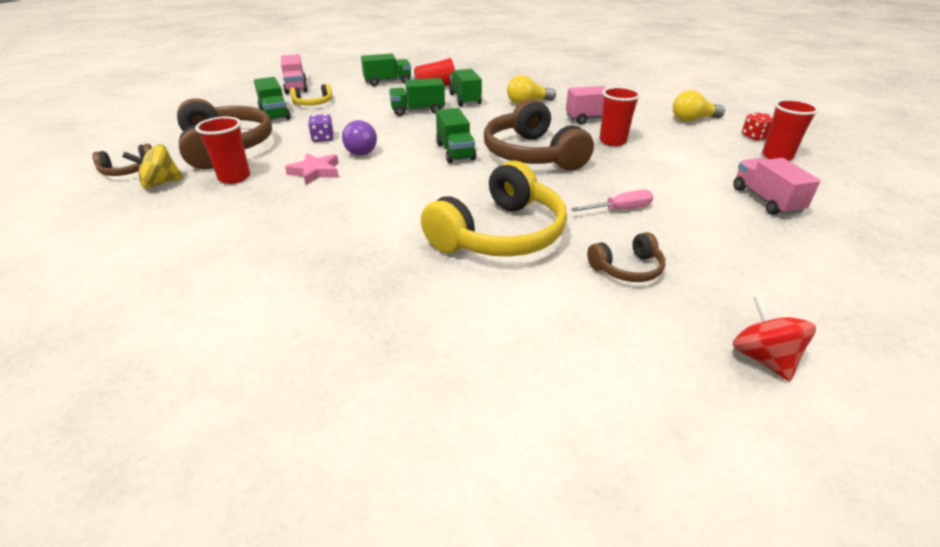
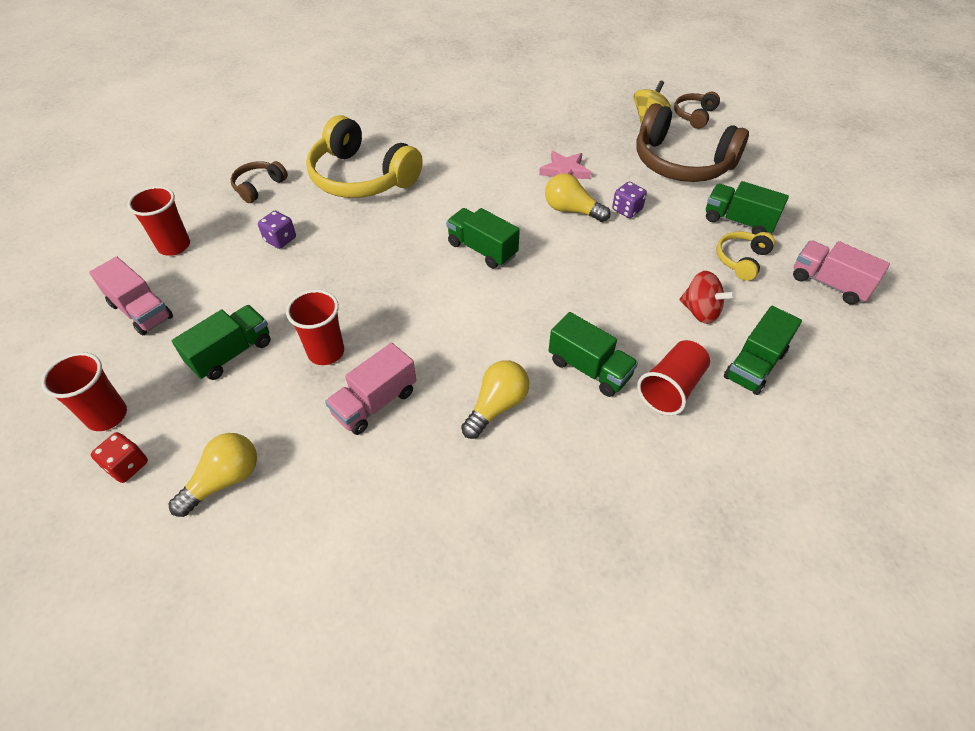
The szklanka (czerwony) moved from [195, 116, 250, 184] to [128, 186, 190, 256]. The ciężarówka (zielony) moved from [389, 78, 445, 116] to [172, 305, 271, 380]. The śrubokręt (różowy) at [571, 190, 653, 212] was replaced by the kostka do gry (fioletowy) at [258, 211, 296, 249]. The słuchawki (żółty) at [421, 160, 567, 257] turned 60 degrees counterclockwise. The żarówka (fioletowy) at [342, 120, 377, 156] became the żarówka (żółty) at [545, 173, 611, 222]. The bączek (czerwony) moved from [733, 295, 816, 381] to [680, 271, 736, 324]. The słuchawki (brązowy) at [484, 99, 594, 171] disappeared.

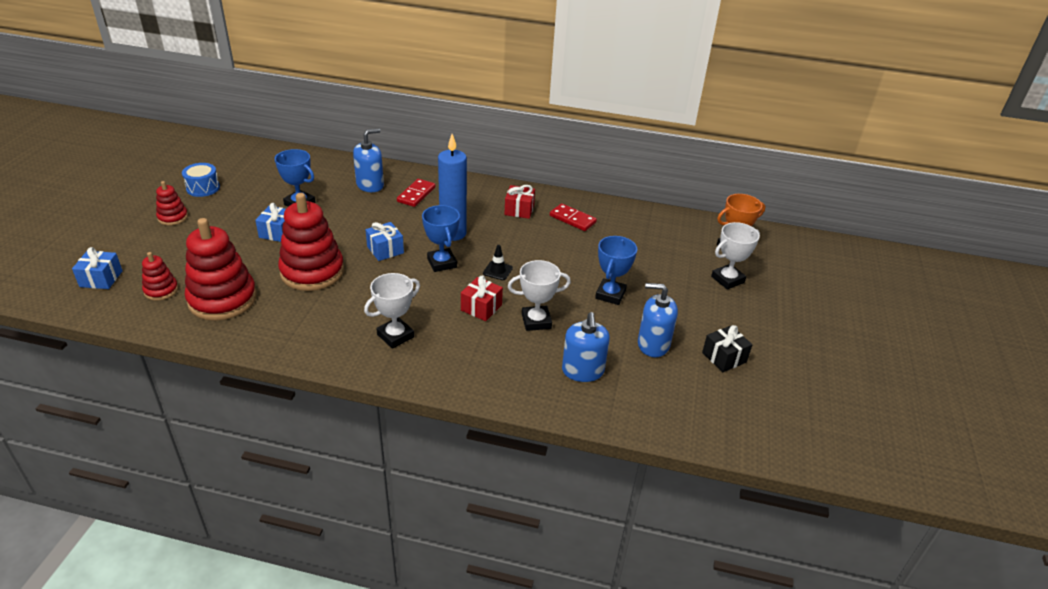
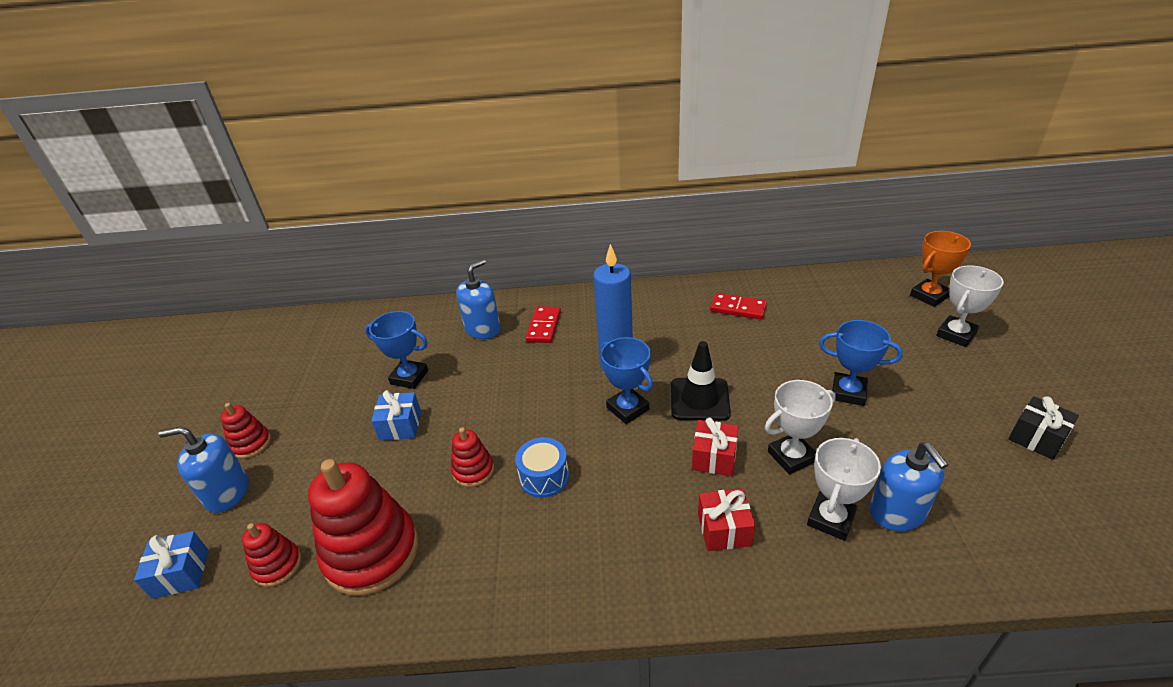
The dozownik mydła (niebieski) moved from [638, 283, 678, 357] to [158, 427, 249, 513]. The zabawka nakładanka (czerwony) at [278, 193, 344, 291] changed to 0.49 times the size. The bęben (niebieski) moved from [182, 163, 220, 197] to [515, 437, 569, 498]. The pachołek (czarny) at [483, 245, 513, 280] changed to 1.82 times the size. The prezent (czerwony) moved from [504, 185, 535, 219] to [698, 488, 756, 551]. The puchar (biały) moved from [364, 273, 420, 349] to [807, 438, 881, 541]. The puchar (niebieski) at [595, 236, 637, 305] turned 75 degrees counterclockwise. The prezent (niebieski) at [366, 222, 404, 261] disappeared.

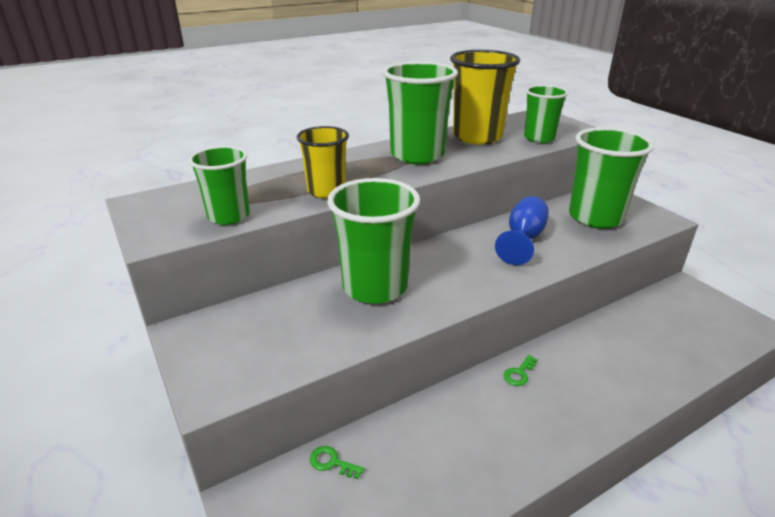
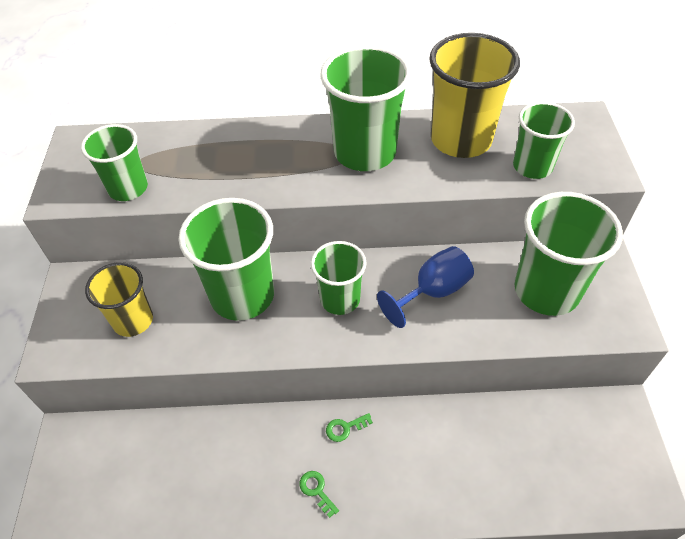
The szklanka (żółty) moved from [297, 126, 349, 198] to [85, 262, 153, 337]. The klucz (zielony) moved from [310, 446, 365, 479] to [299, 471, 339, 518]. The szklanka (zielony) at [311, 241, 367, 315] appeared.

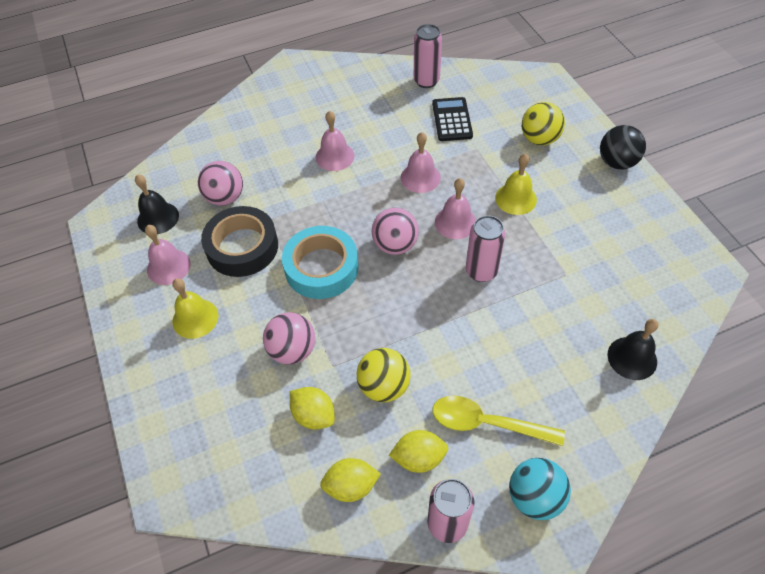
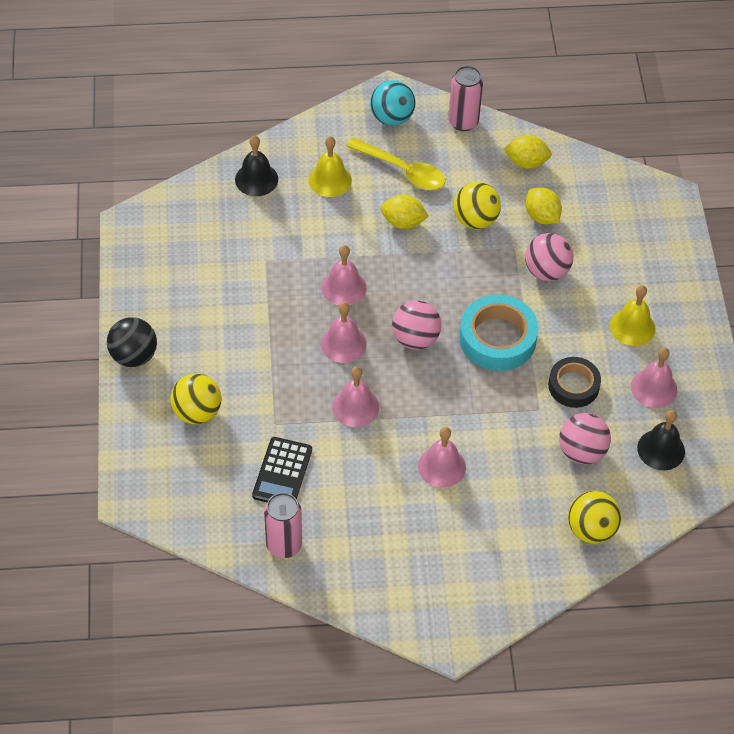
The dzwonek (żółty) moved from [495, 154, 537, 215] to [309, 136, 352, 197]. The puszka (różowy) at [466, 215, 505, 282] was replaced by the dzwonek (różowy) at [321, 245, 366, 305]. The cytryna (żółty) moved from [389, 430, 448, 473] to [380, 195, 429, 229]. The taśma klejąca (czarny) at [201, 206, 278, 277] changed to 0.65 times the size. The piłka (żółty) at [568, 491, 621, 544] appeared.

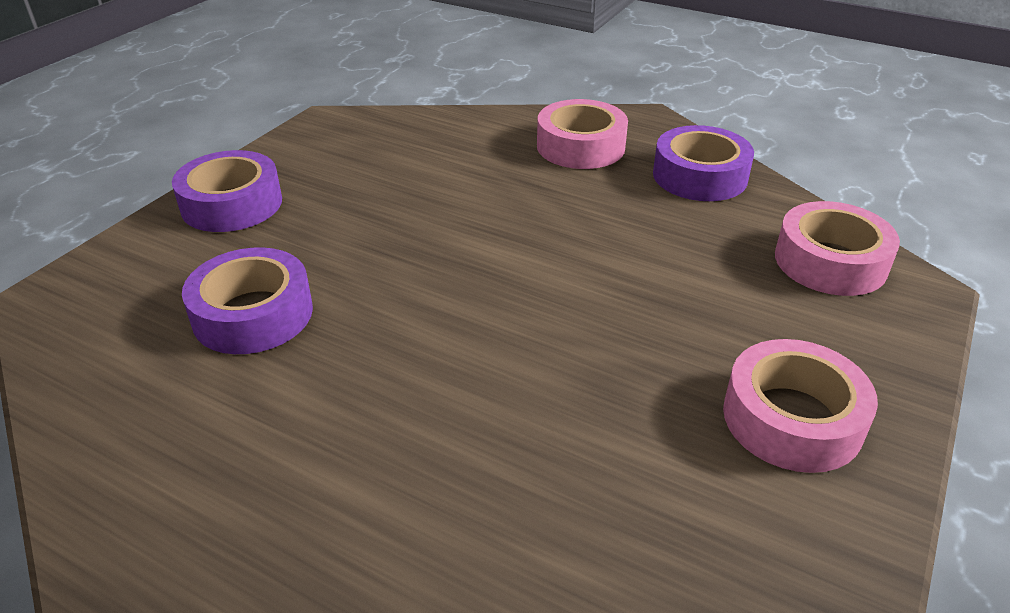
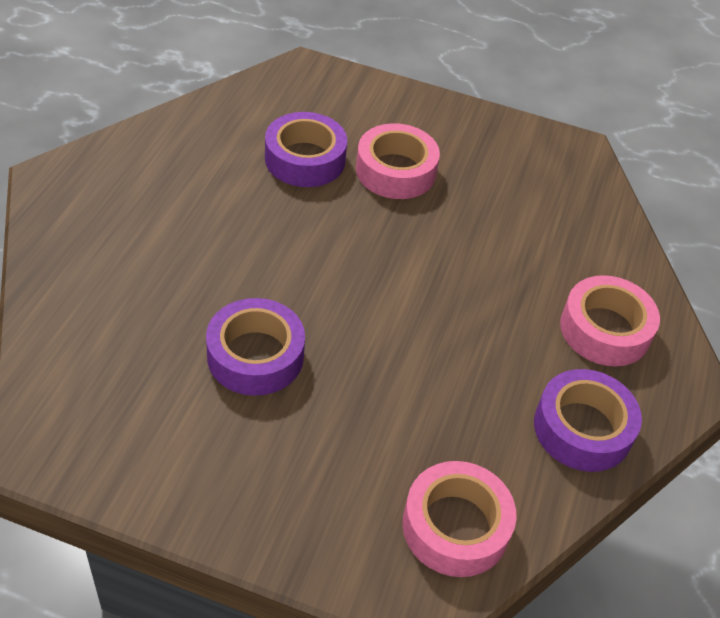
The taśma klejąca (fioletowy) moved from [172, 150, 282, 232] to [206, 298, 305, 396]. The taśma klejąca (różowy) moved from [723, 339, 878, 473] to [356, 123, 440, 199].

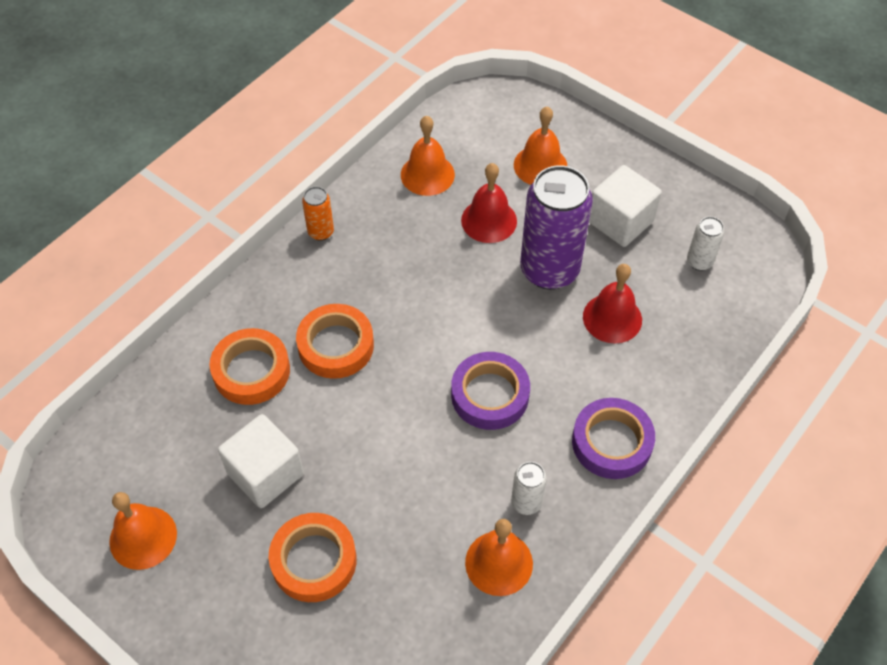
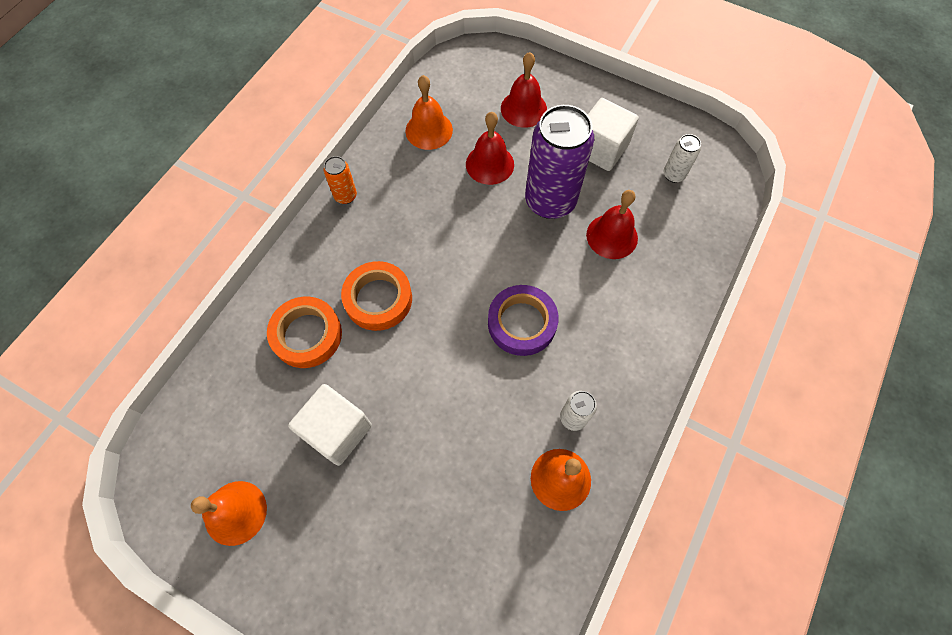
The dzwonek (pomarańczowy) at [514, 107, 567, 185] became the dzwonek (czerwony) at [501, 52, 547, 128]. The taśma klejąca (pomarańczowy) at [269, 513, 357, 602] disappeared. The taśma klejąca (fioletowy) at [572, 398, 655, 479] disappeared.

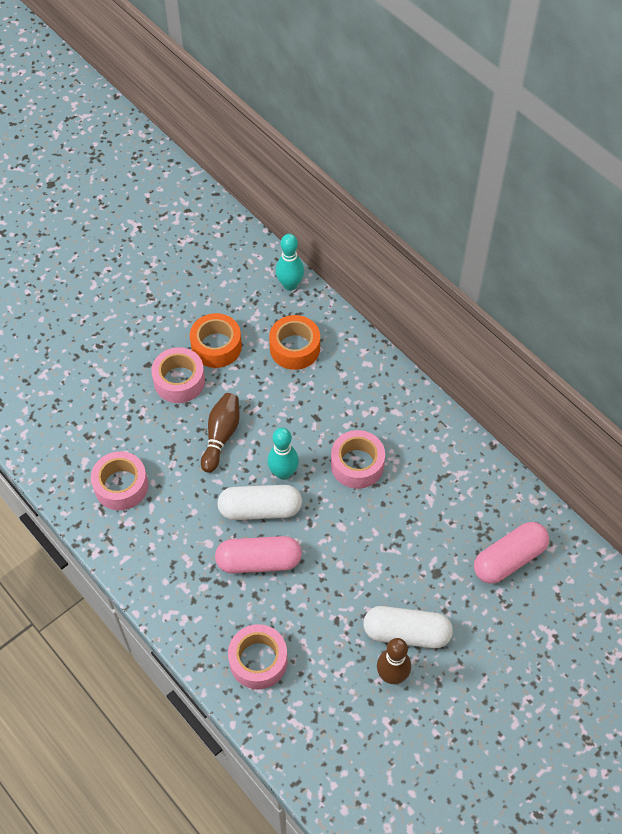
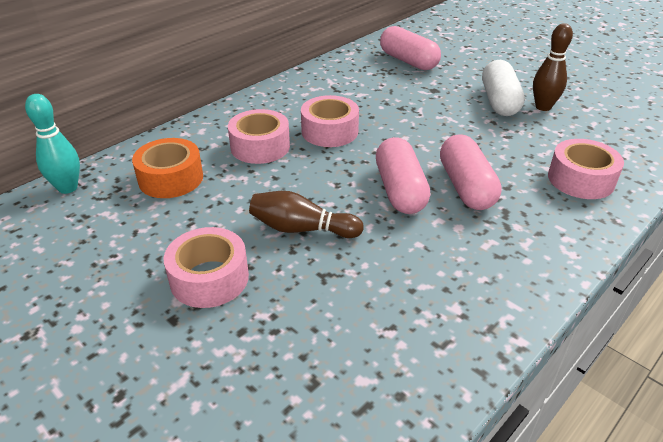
The taśma klejąca (różowy) moved from [91, 451, 148, 510] to [228, 109, 290, 164]. The kapsułka (biały) at [217, 485, 302, 520] became the kapsułka (różowy) at [376, 137, 430, 214]. The taśma klejąca (pomarańczowy) at [190, 313, 242, 368] disappeared. The kręgiel (turkusowy) at [267, 428, 299, 480] disappeared.

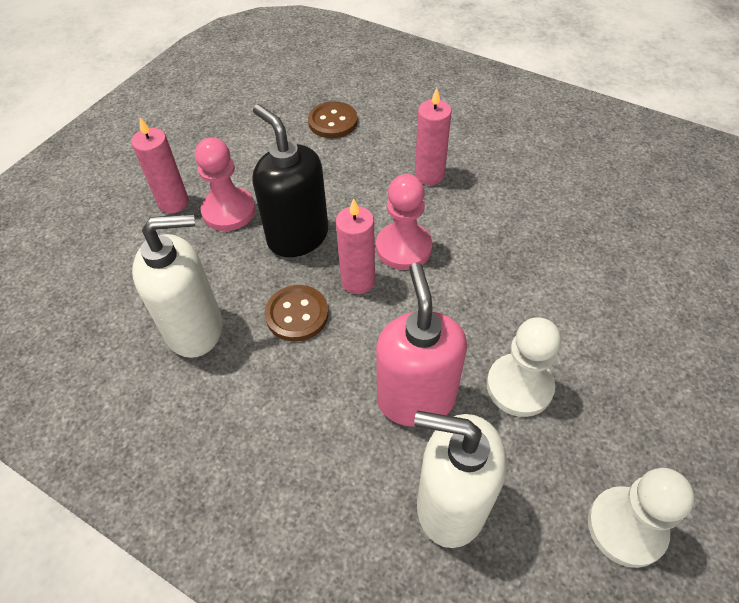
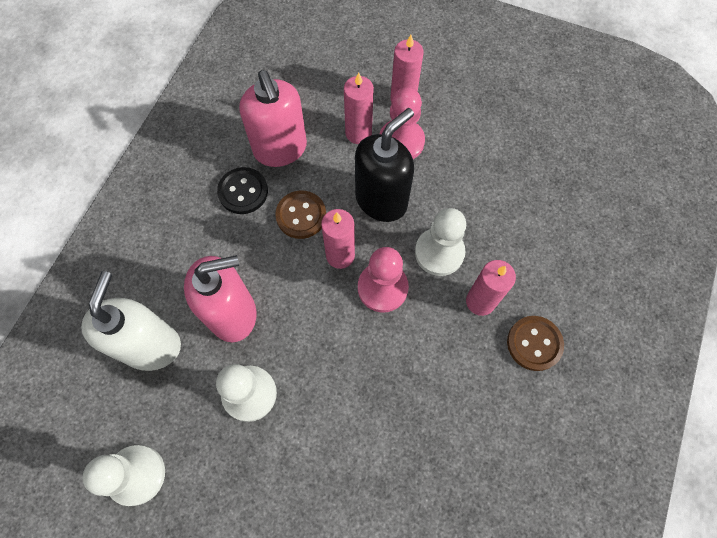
The guzik (czarny) at [217, 167, 268, 214] appeared. The dozownik mydła (biały) at [132, 214, 222, 358] became the dozownik mydła (różowy) at [239, 70, 307, 167]. The świeca (różowy) at [344, 72, 374, 144] appeared. The pionek (biały) at [415, 208, 466, 276] appeared. The guzik (brązowy) moved from [308, 101, 358, 138] to [507, 316, 564, 371].

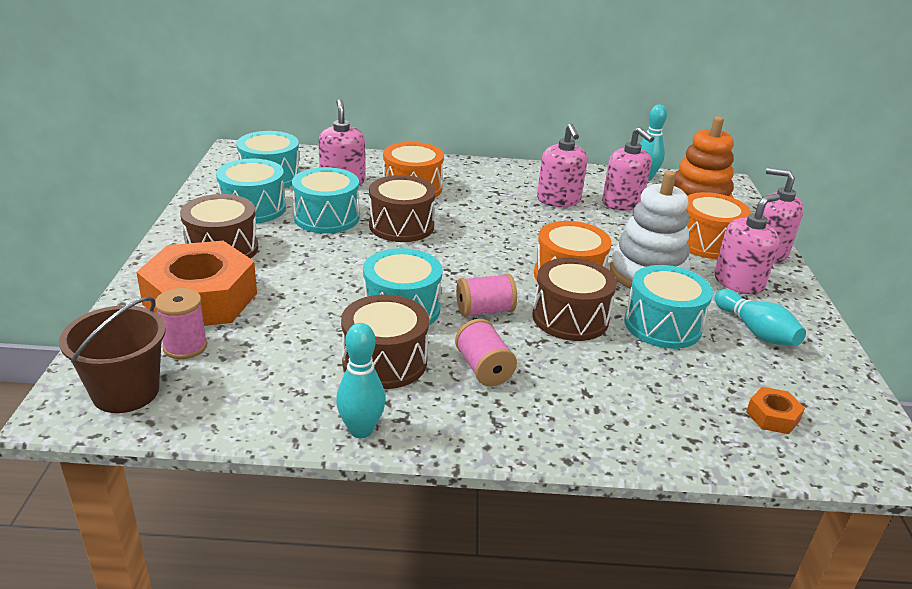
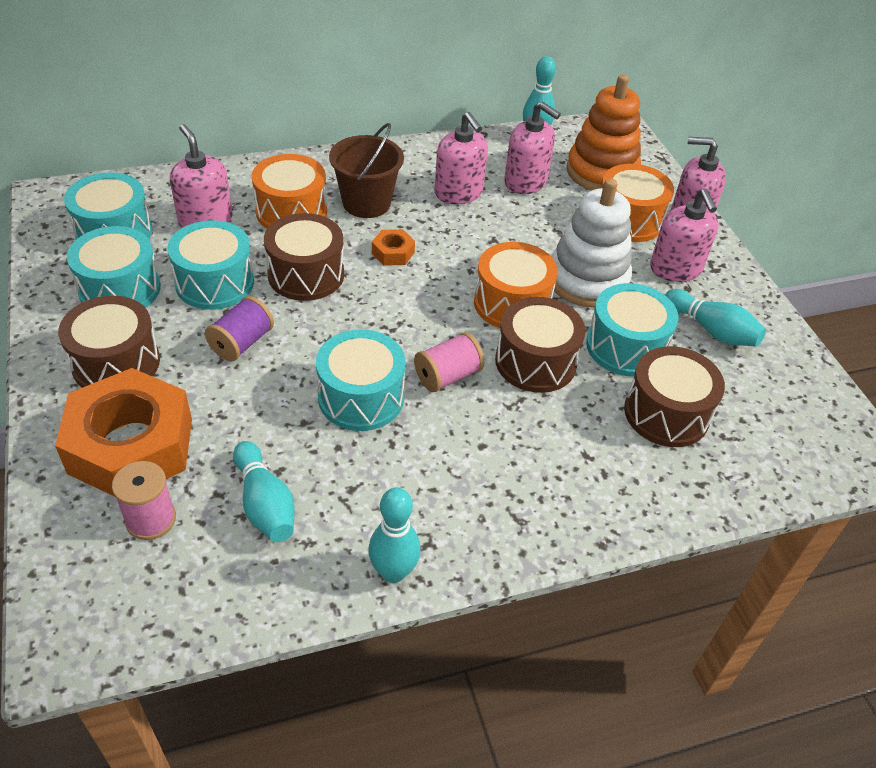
The szpulka (fioletowy) at [205, 296, 274, 361] appeared. The kręgiel (turkusowy) at [233, 441, 295, 542] appeared. The wiadro (brązowy) moved from [59, 297, 166, 413] to [329, 123, 404, 218]. The nakrętka (pomarańczowy) moved from [746, 387, 805, 434] to [372, 229, 415, 266]. The bęben (brązowy) moved from [341, 295, 429, 389] to [624, 346, 725, 447]. The dozownik mydła (różowy) at [714, 194, 780, 295] turned 135 degrees clockwise. The szpulka (różowy) at [455, 319, 517, 386] disappeared.

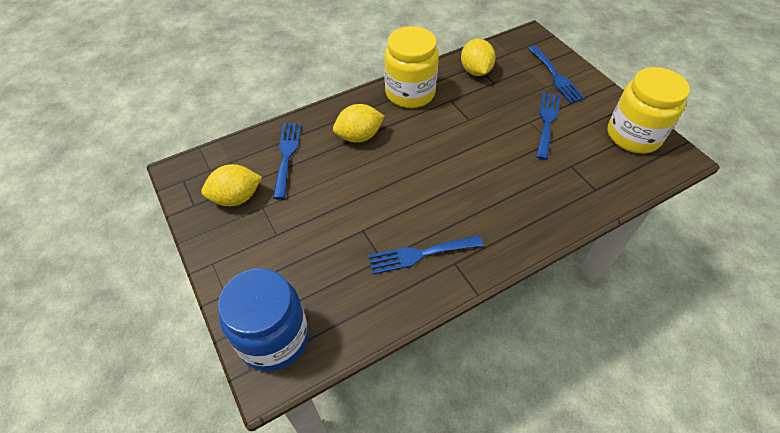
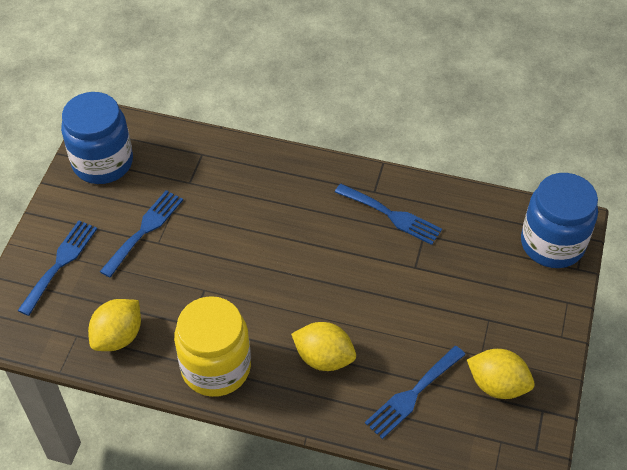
The słoik (żółty) at [608, 67, 690, 153] became the słoik (niebieski) at [61, 92, 133, 184]. The widelec (niebieski) at [536, 92, 560, 160] turned 150 degrees clockwise.

